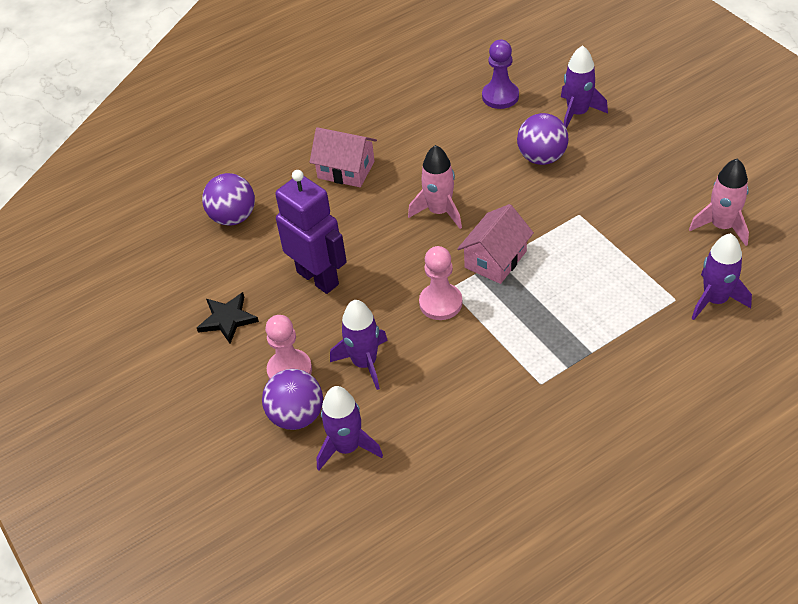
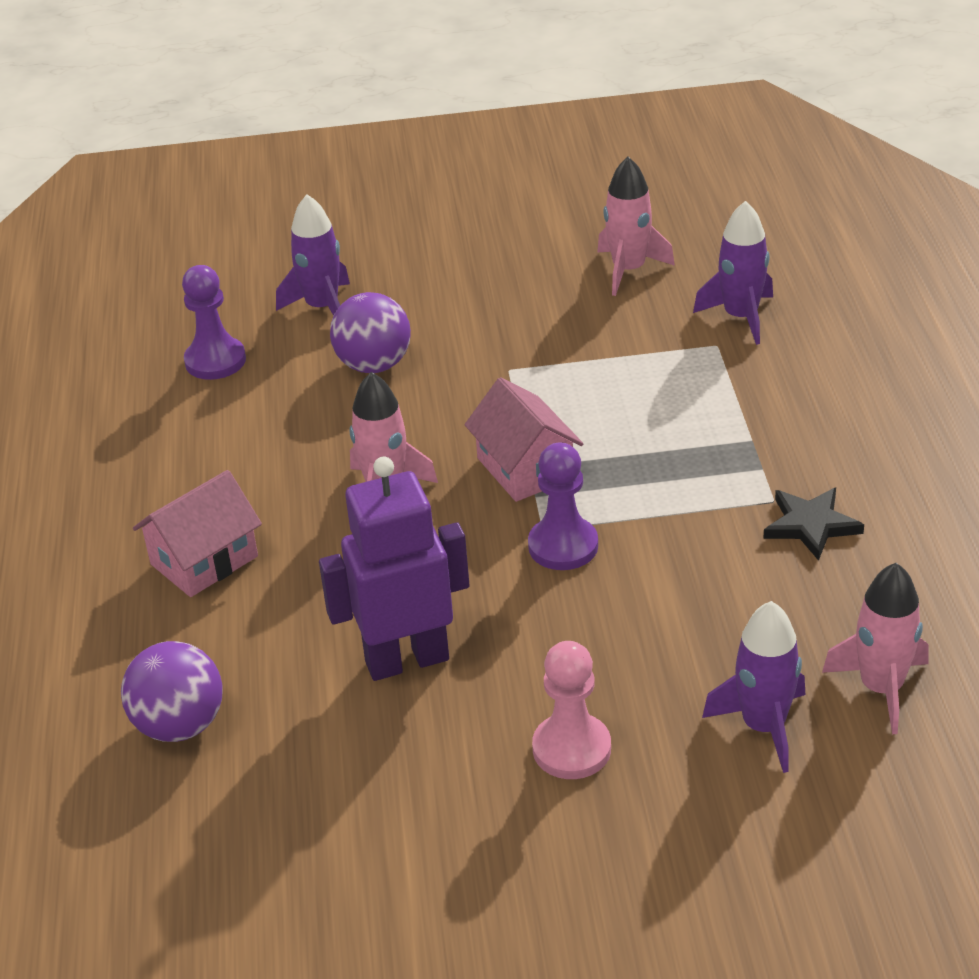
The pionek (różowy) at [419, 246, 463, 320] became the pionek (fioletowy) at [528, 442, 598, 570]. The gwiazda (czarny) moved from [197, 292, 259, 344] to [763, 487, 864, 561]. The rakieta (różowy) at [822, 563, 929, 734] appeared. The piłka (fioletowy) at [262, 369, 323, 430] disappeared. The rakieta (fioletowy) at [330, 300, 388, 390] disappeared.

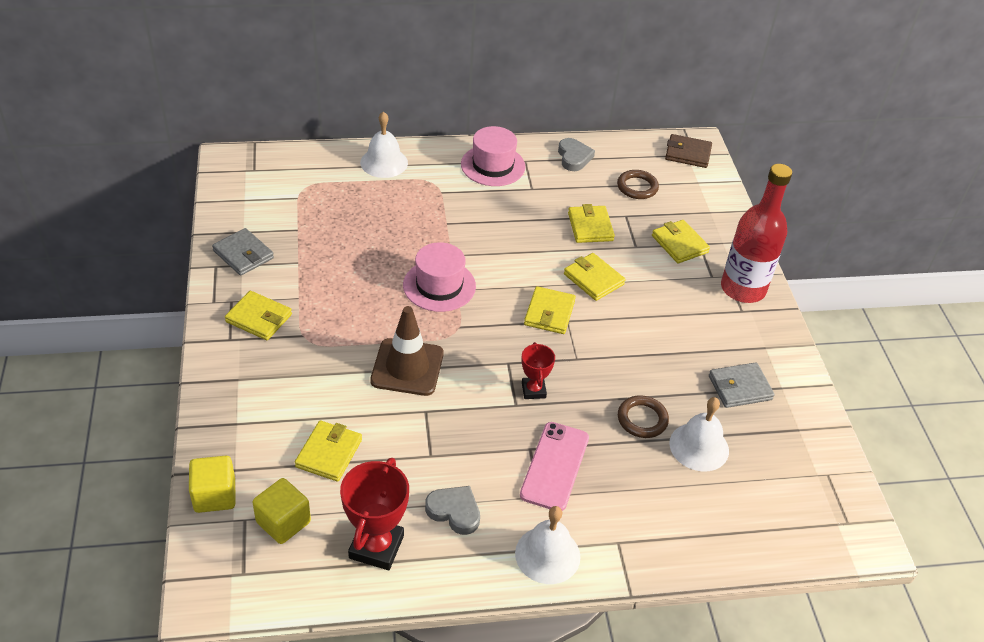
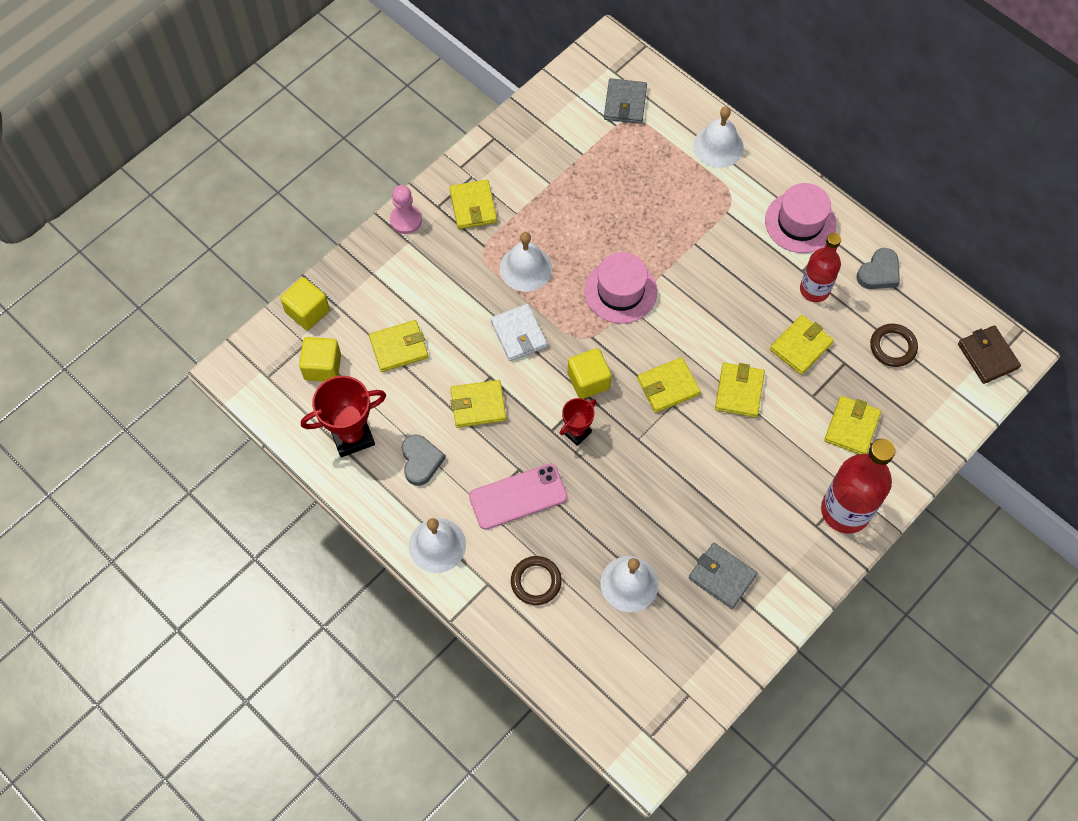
The pionek (różowy) at [390, 185, 422, 234] appeared. The portfel (żółty) at [450, 380, 506, 428] appeared. The pachołek (brązowy) at [370, 306, 444, 396] was replaced by the portfel (biały) at [490, 304, 547, 361]. The dzwonek (biały) at [500, 232, 552, 292] appeared. The pierścień (brązowy) moved from [618, 395, 669, 438] to [511, 556, 562, 605]. The sześcian (żółty) at [568, 348, 612, 399] appeared. The portfel (szary) moved from [212, 228, 274, 276] to [604, 78, 647, 124]. The butelka (czerwony) at [800, 233, 841, 302] appeared.

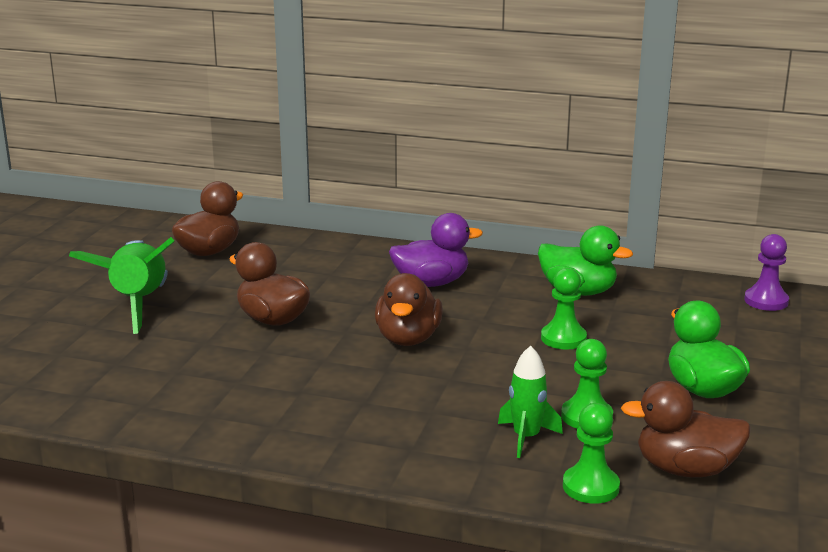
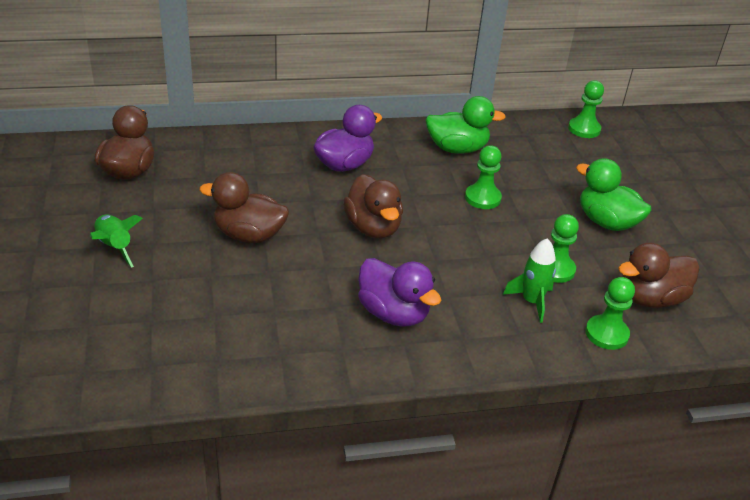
The rakieta (zielony) at [69, 237, 175, 334] changed to 0.55 times the size. The kaczka (fioletowy) at [358, 258, 441, 327] appeared. The pionek (fioletowy) at [744, 234, 789, 311] became the pionek (zielony) at [568, 80, 604, 138].

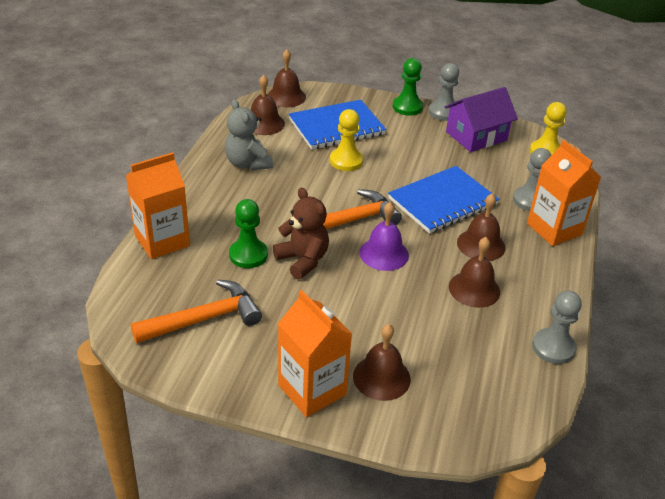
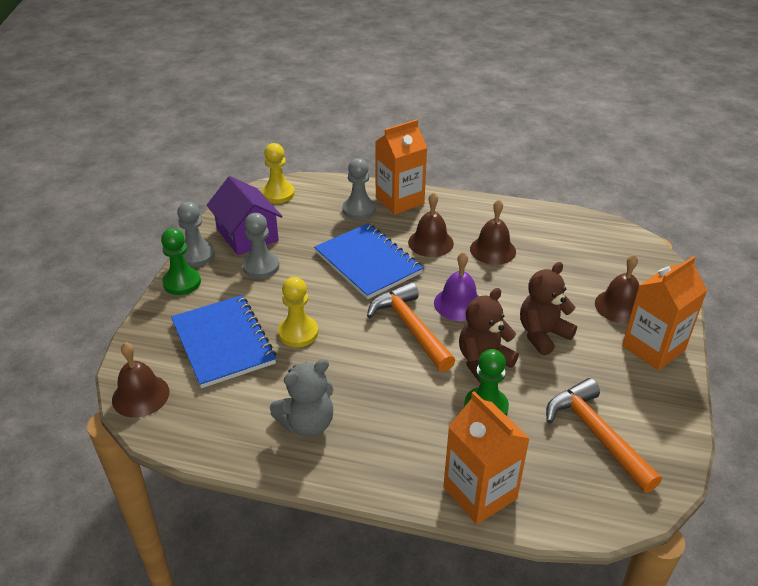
The pionek (szary) moved from [532, 291, 582, 364] to [242, 213, 279, 279]. The miś (brązowy) at [520, 262, 577, 356] appeared. The dzwonek (brązowy) at [251, 75, 285, 135] disappeared.

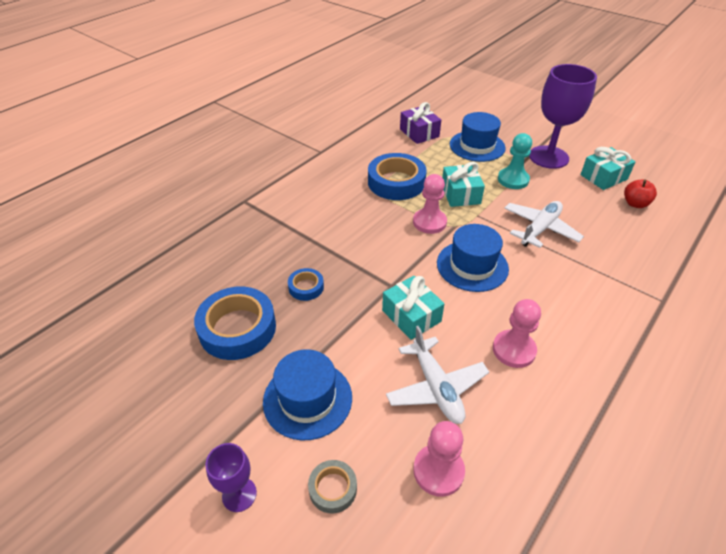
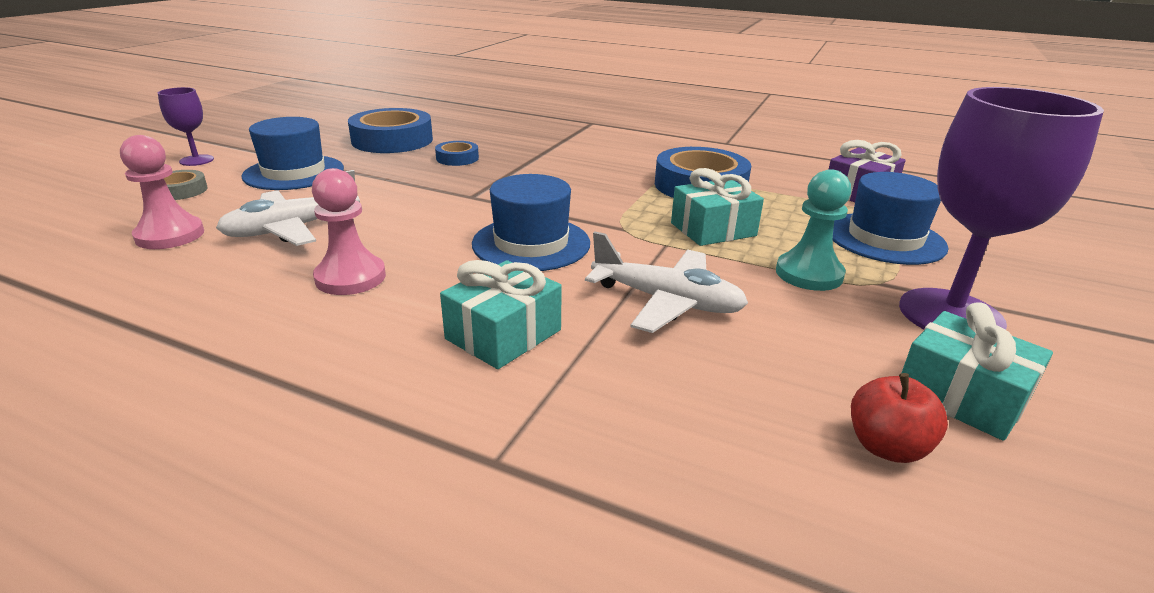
The prezent (turkusowy) moved from [382, 276, 444, 340] to [440, 260, 562, 369]. The pionek (różowy) at [413, 174, 447, 234] disappeared.

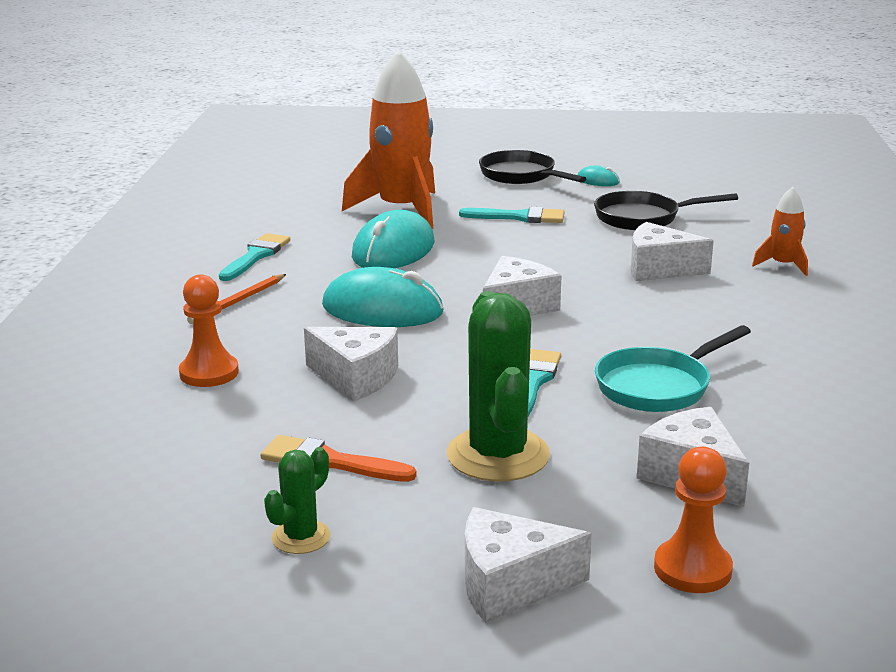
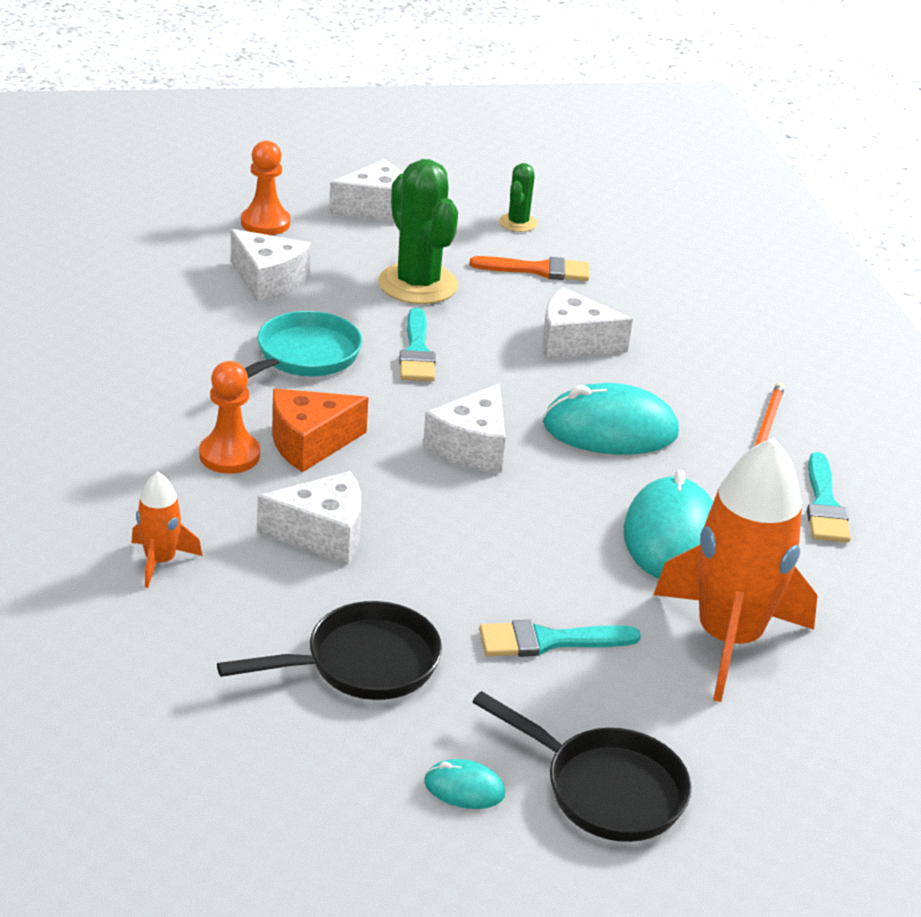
The pionek (pomarańczowy) moved from [179, 275, 239, 387] to [199, 361, 260, 474]. The ser (pomarańczowy) at [272, 389, 368, 472] appeared.

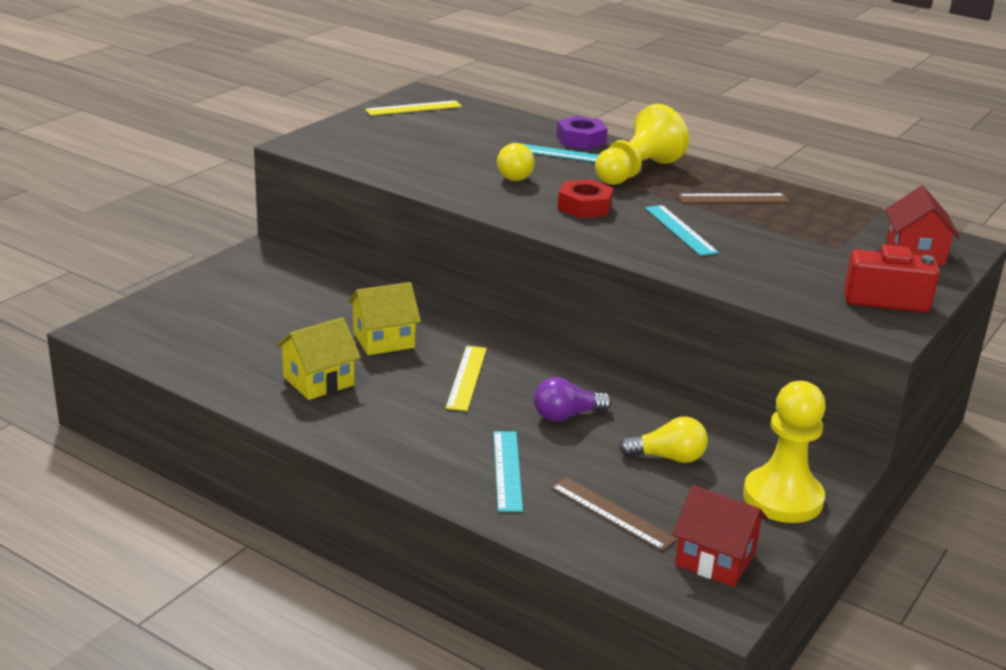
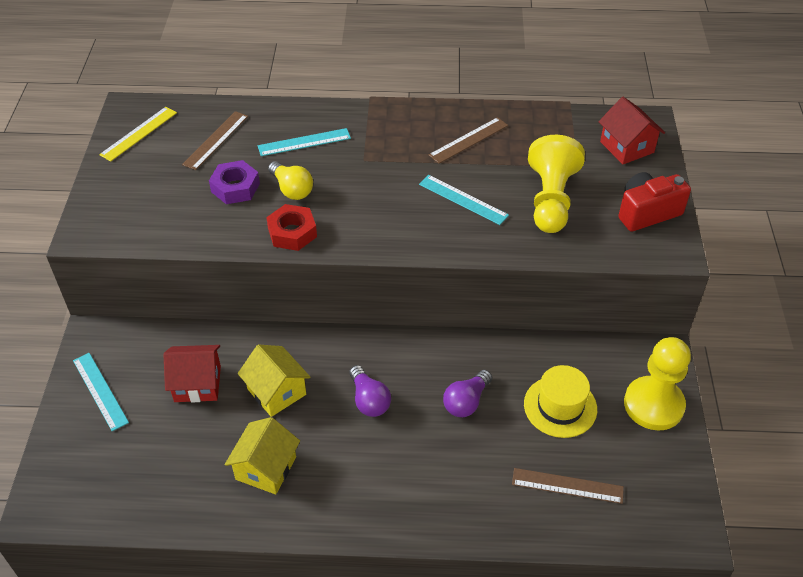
The linijka (turkusowy) moved from [494, 431, 523, 512] to [73, 353, 129, 431]. The domek (czerwony) moved from [673, 485, 768, 587] to [164, 345, 221, 402]. The linijka (brązowy) at [182, 111, 248, 170] appeared. The nakrętka (fioletowy) moved from [556, 116, 608, 150] to [209, 160, 260, 204]. The domek (żółty) at [348, 282, 421, 355] turned 75 degrees counterclockwise. The nakrętka (czerwony) moved from [557, 179, 613, 218] to [266, 204, 317, 251]. The linijka (żółty) at [446, 346, 487, 411] was replaced by the żarówka (fioletowy) at [349, 365, 391, 417]. The żarówka (żółty) at [619, 416, 708, 463] was replaced by the kapelusz (żółty) at [524, 365, 597, 438]. The pionek (żółty) moved from [595, 104, 689, 185] to [528, 135, 585, 233].

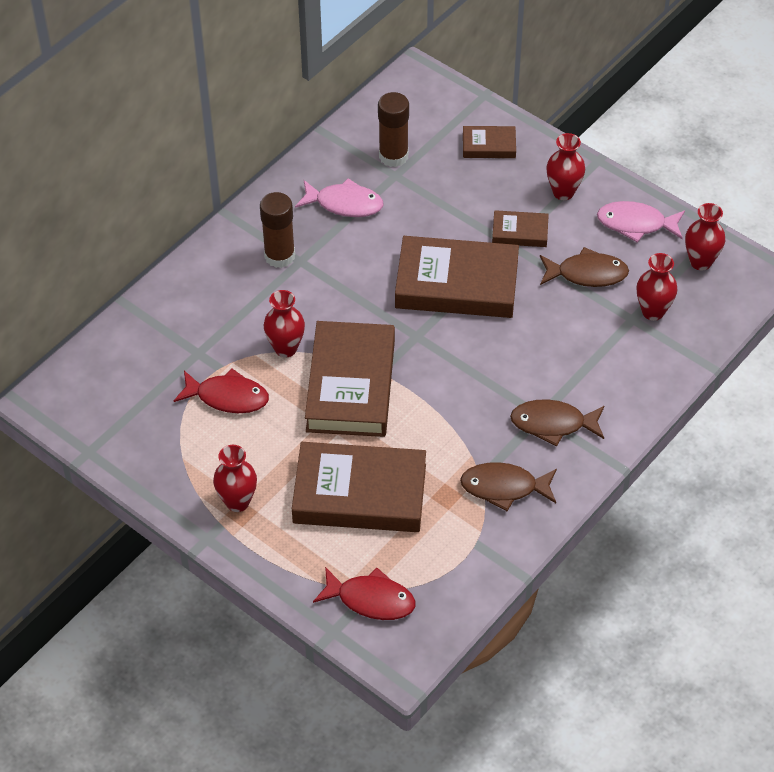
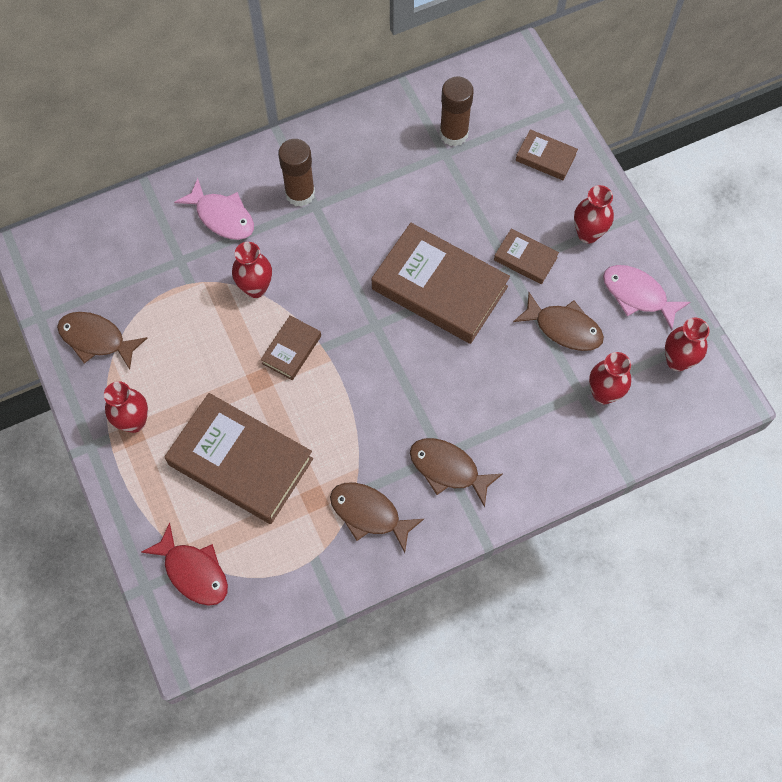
The ryba (brązowy) at [57, 312, 147, 370] appeared. The ryba (różowy) moved from [295, 178, 384, 217] to [174, 178, 254, 240]. The książka (brązowy) at [305, 321, 395, 437] changed to 0.47 times the size. The ryba (czerwony) at [174, 368, 269, 413] disappeared.

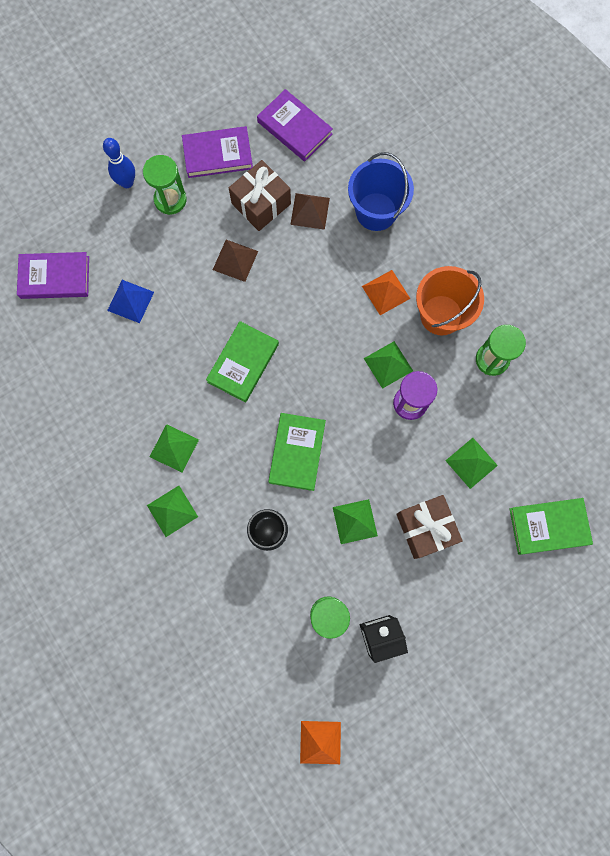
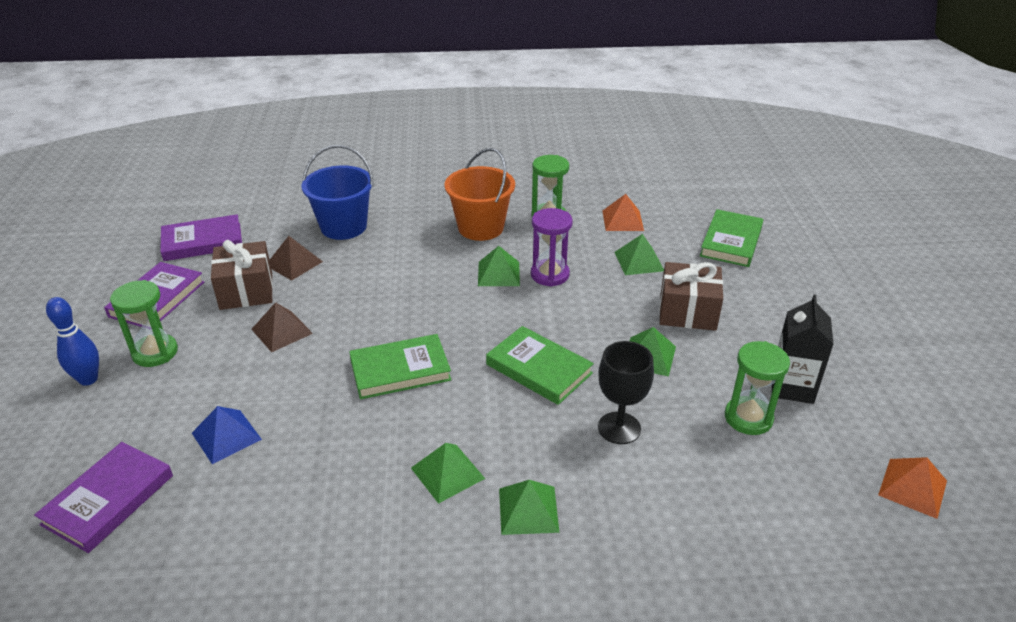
The książka (zielony) at [206, 321, 279, 403] turned 75 degrees counterclockwise. The piramida (pomarańczowy) moved from [362, 270, 410, 315] to [603, 194, 644, 231].

